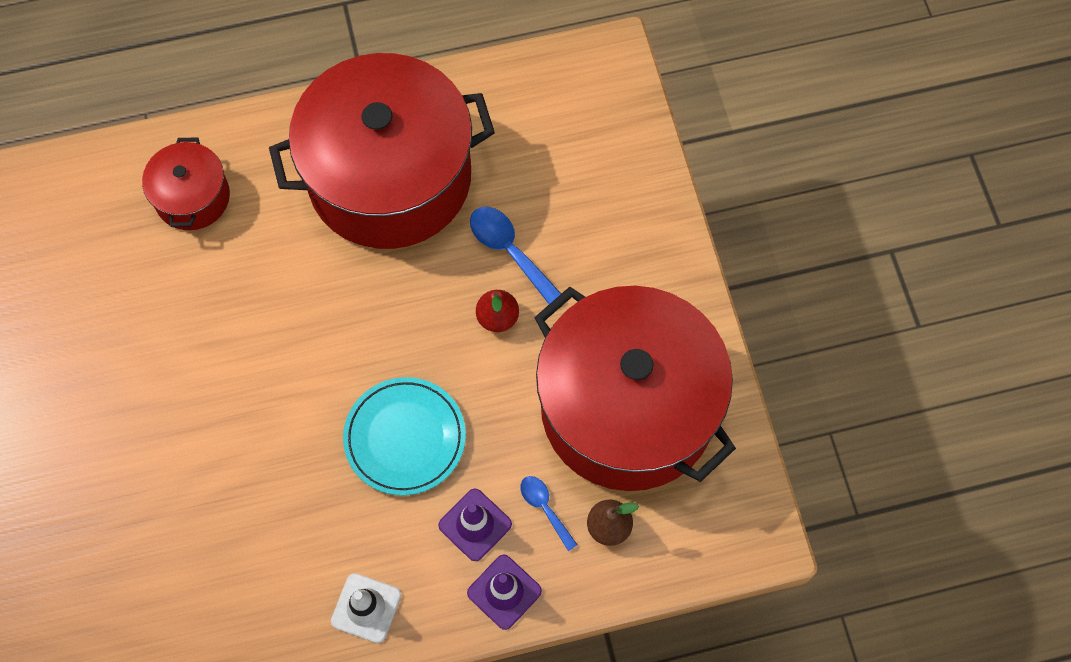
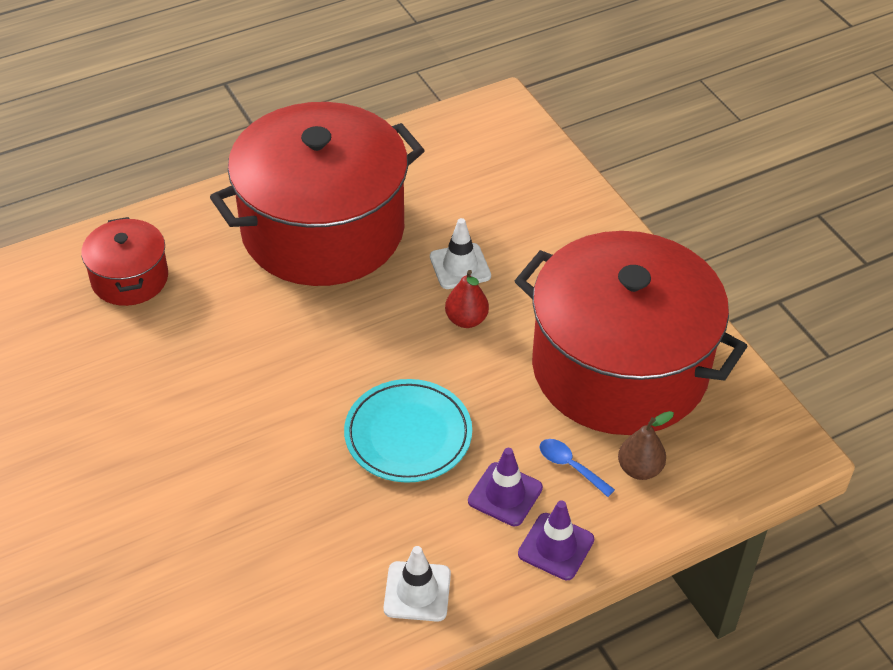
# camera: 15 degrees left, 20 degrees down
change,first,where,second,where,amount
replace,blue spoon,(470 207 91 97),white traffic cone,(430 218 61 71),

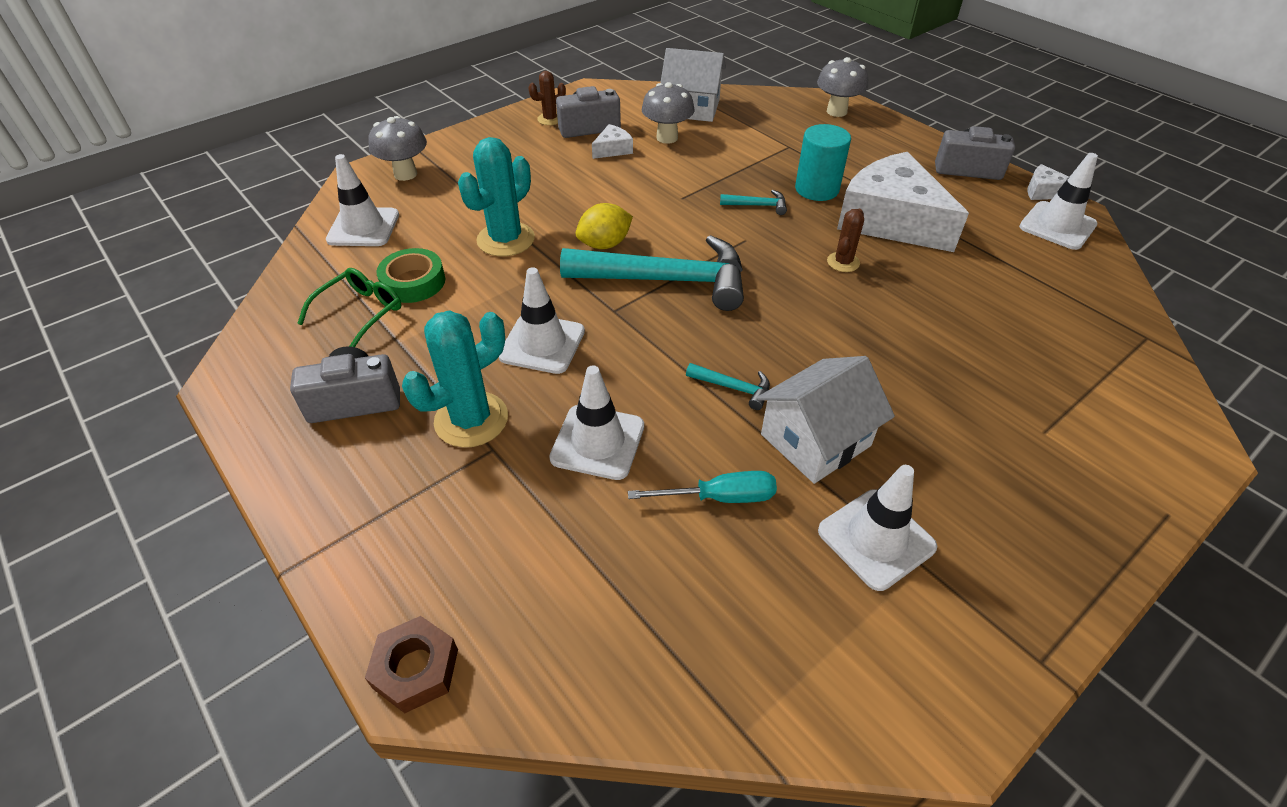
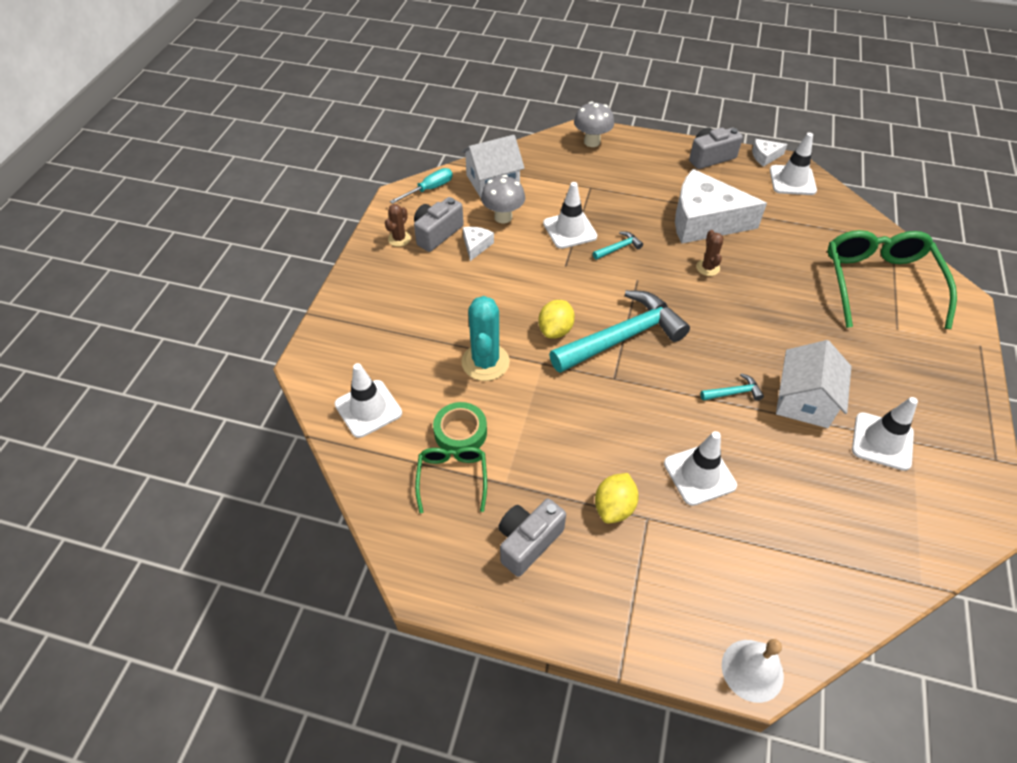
# camera: 35 degrees left, 5 degrees up
change,first,where,second,where,amount
replace,brown nut,(365 616 93 97),white bell,(722 639 62 64),
delete,grey mushroom,(368 116 59 65),,,
replace,turquoise cactus,(402 310 106 138),yellow lemon,(595 473 44 50),
move,white traffic cone,(499 267 86 107),,(543 182 54 67),
move,turquoise screwdriver,(628 471 149 32),,(390 168 63 36),
delete,turquoise cylinder,(795 124 56 77),,,
insert,,,green glasses,(827 230 130 99),

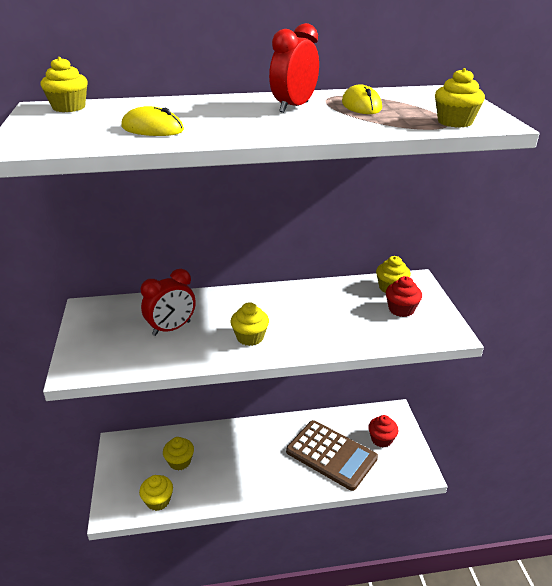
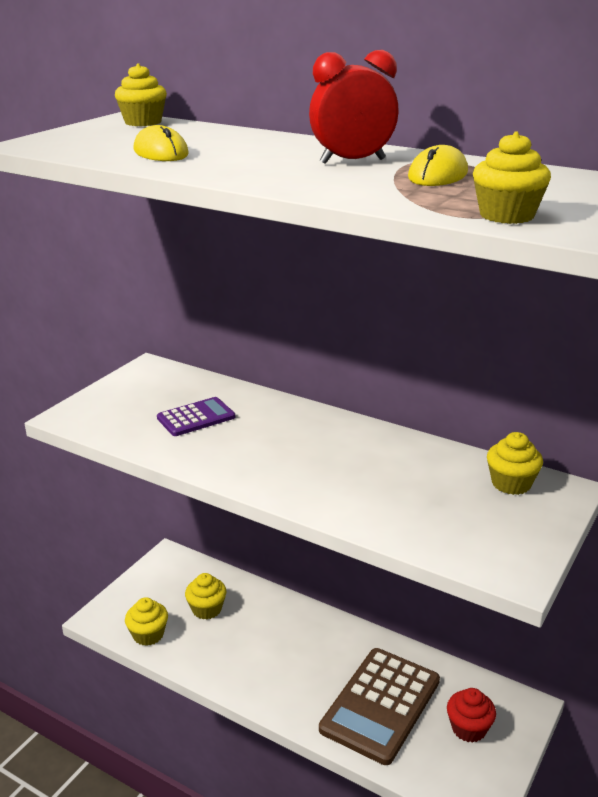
# camera: 40 degrees right, 5 degrees down
change,first,where,second,where,amount
replace,red clock,(141 269 55 67),purple calculator,(157 397 78 39),
delete,yellow cupcake,(231 302 38 44),,,
rotate,brown calculator,(286 420 92 71),,(319 648 121 117),45 degrees clockwise
delete,red cupcake,(386 276 36 41),,,

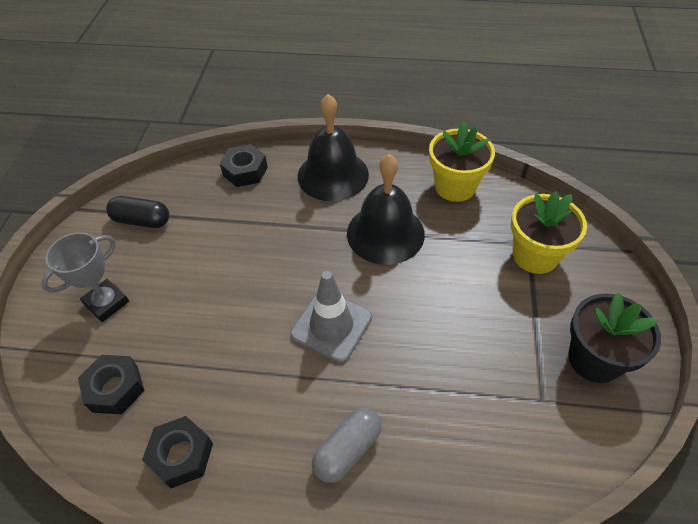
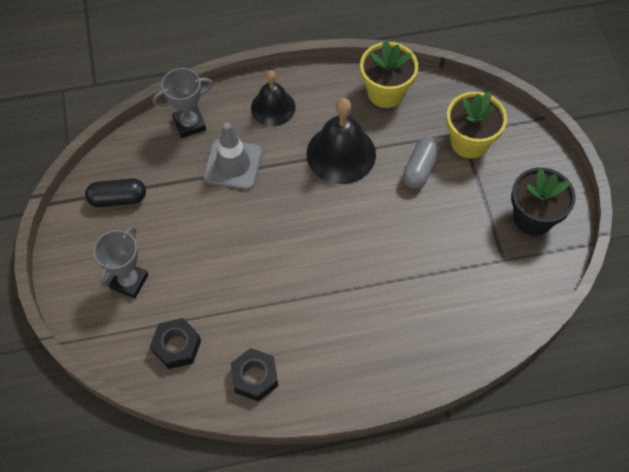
# camera: 20 degrees left, 10 degrees up
change,first,where,second,where,amount
replace,black nut,(220 144 47 43),grey trophy,(153 68 60 70),
move,grey traffic cone,(290 271 82 92),,(203 122 59 68),
resize,black bell,(298 94 71 107),,(251 70 44 56),x0.66
move,grey capsule,(312 408 70 75),,(403 137 37 52),

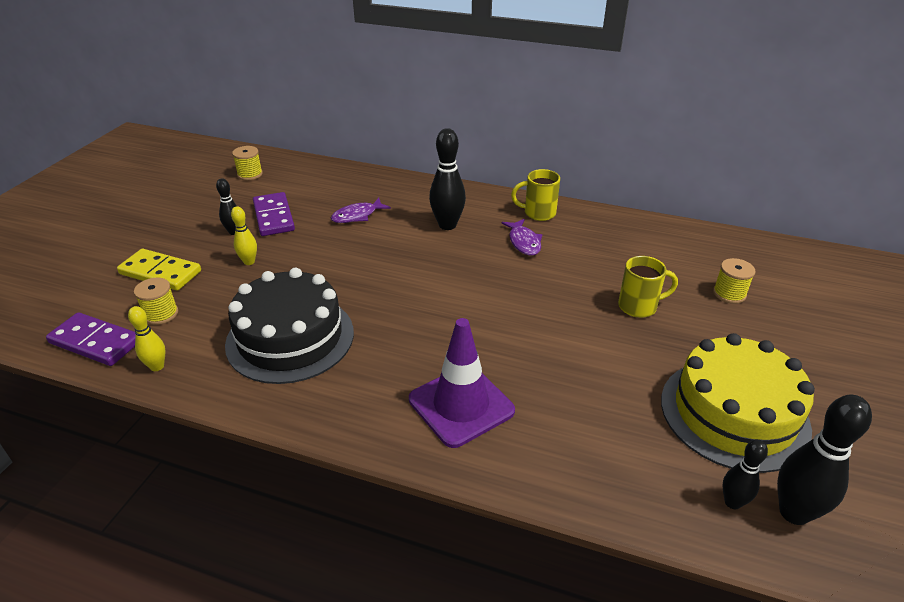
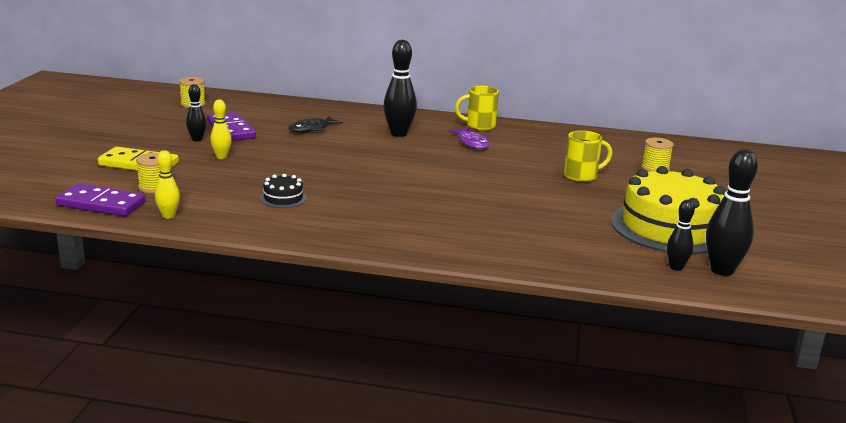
# camera: 10 degrees left, 15 degrees down
change,first,where,second,where,amount
resize,black cake,(225 268 129 116),,(260 174 47 34),x0.41
recolor,purple fish,(331 198 60 25),black fish,(288 116 55 17),
delete,purple traffic cone,(409 318 106 130),,,

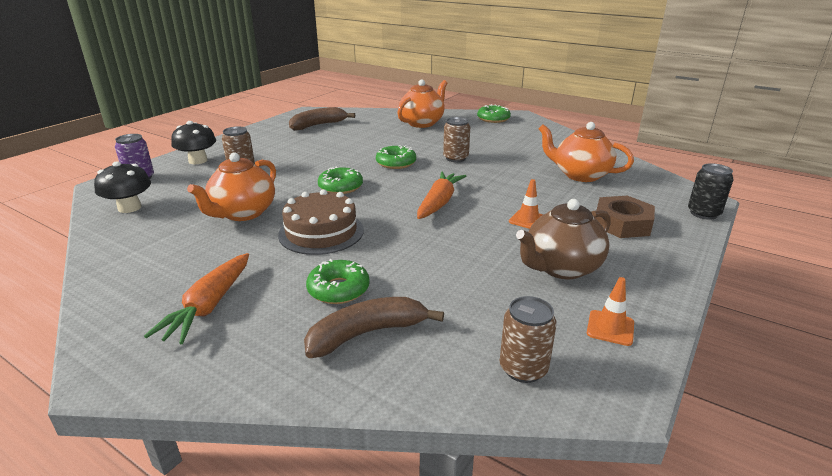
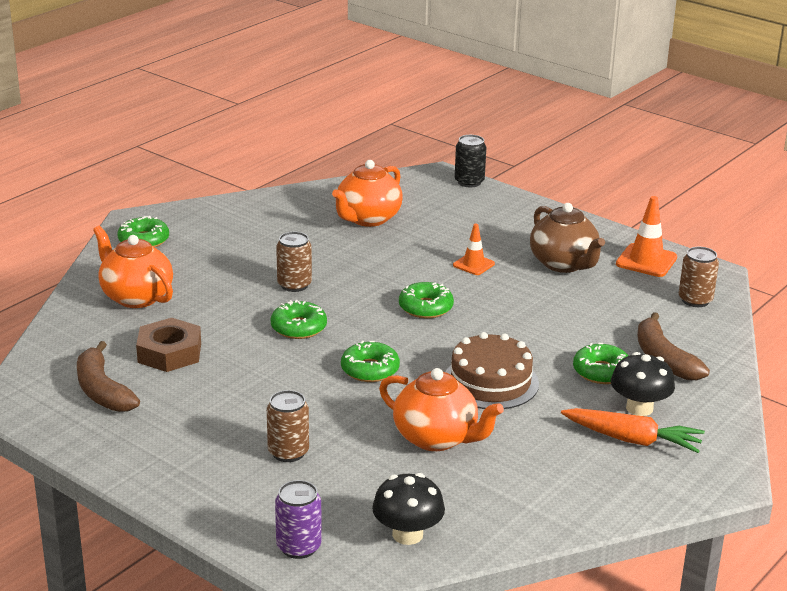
# camera: 85 degrees left, 0 degrees up
change,first,where,second,where,amount
move,black mushroom,(171 121 45 43),,(611 352 64 64),
replace,orange carrot,(417 172 49 47),green donut,(399 282 55 36),
resize,orange traffic cone,(587 277 47 69),,(616 196 61 81),x1.58
move,brown nut,(595 196 60 42),,(136 318 65 54),

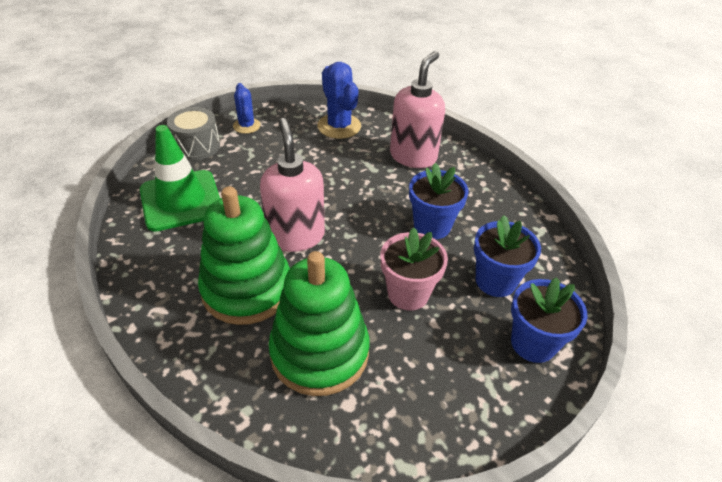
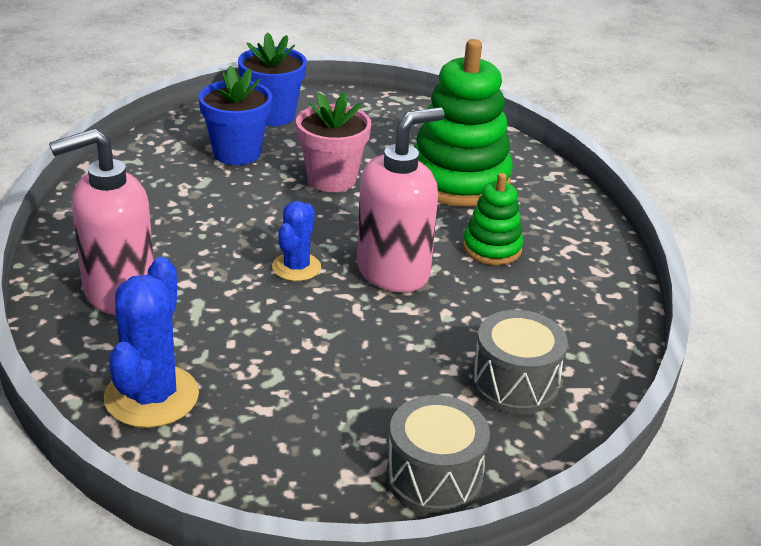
# camera: 145 degrees left, 10 degrees down
change,first,where,second,where,amount
replace,green traffic cone,(140 125 80 107),grey drum,(472 310 96 104),
resize,green stacking toy,(198 186 92 139),,(463 173 60 92),x0.53
move,blue cactus,(233 83 28 51),,(272 201 49 80),
rotate,pink soap dispenser,(260 118 65 134),,(357 107 88 185),150 degrees counterclockwise
delete,blue flower pot,(409 163 60 76),,,

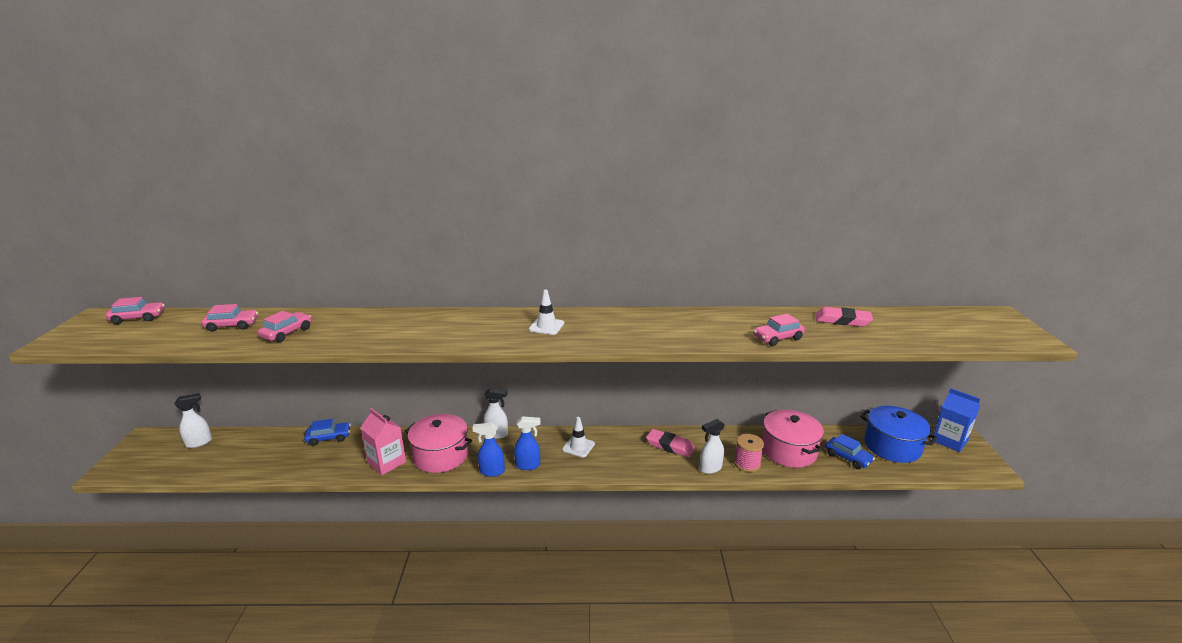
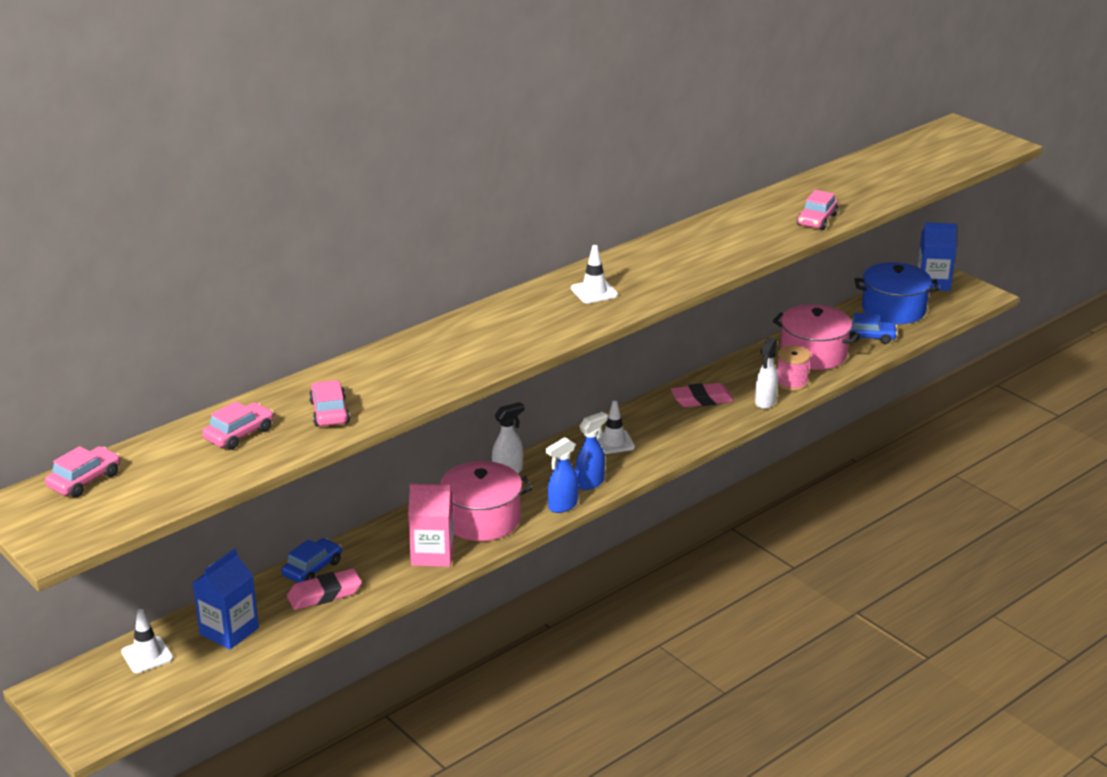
# camera: 40 degrees left, 5 degrees up
change,first,where,second,where,amount
replace,white spray bottle,(175 393 37 55),white traffic cone,(121 609 52 64),
move,pink eraser,(816 307 57 20),,(287 568 75 42),
insert,,,blue carton,(193 548 66 102),

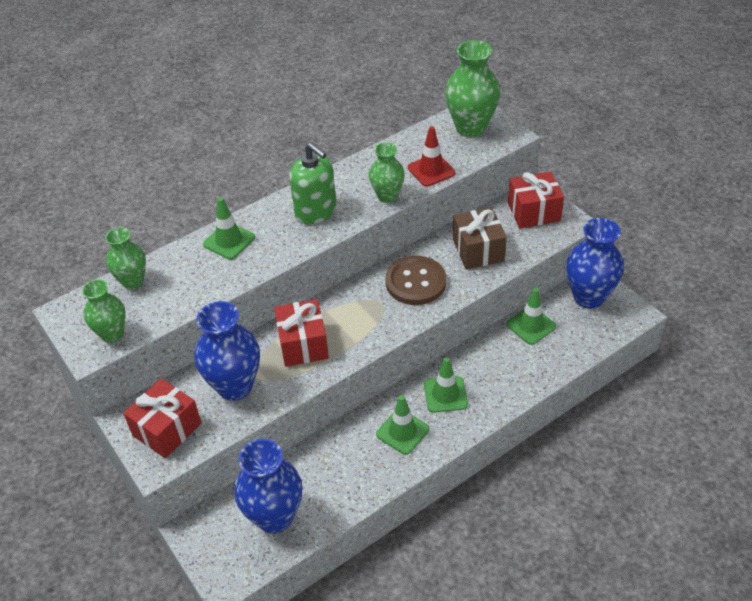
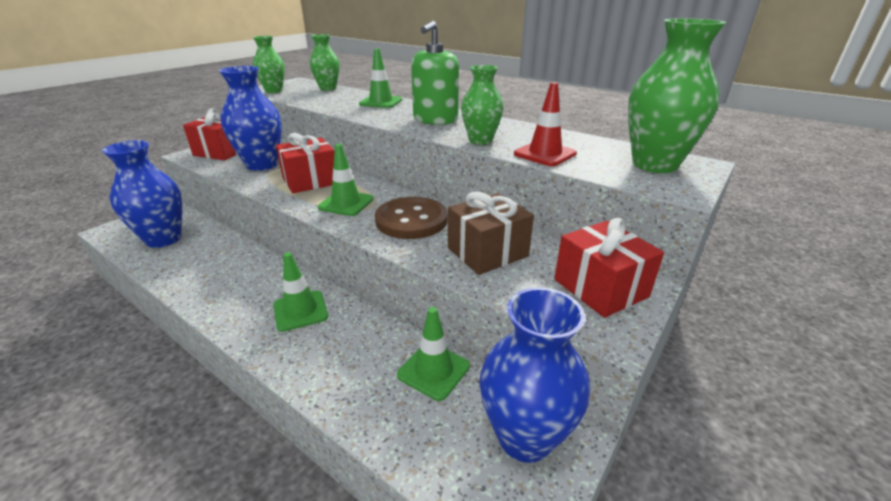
# camera: 70 degrees right, 15 degrees down
change,first,where,second,where,amount
move,green traffic cone,(376 395 53 60),,(318 144 56 72),

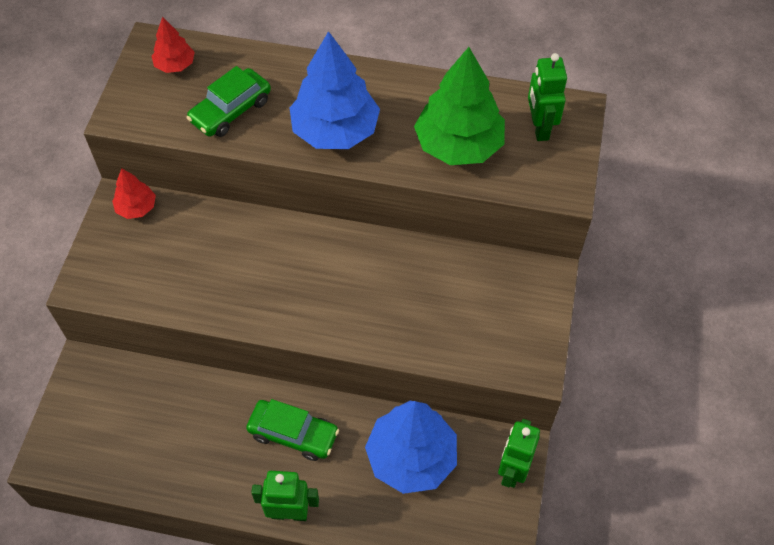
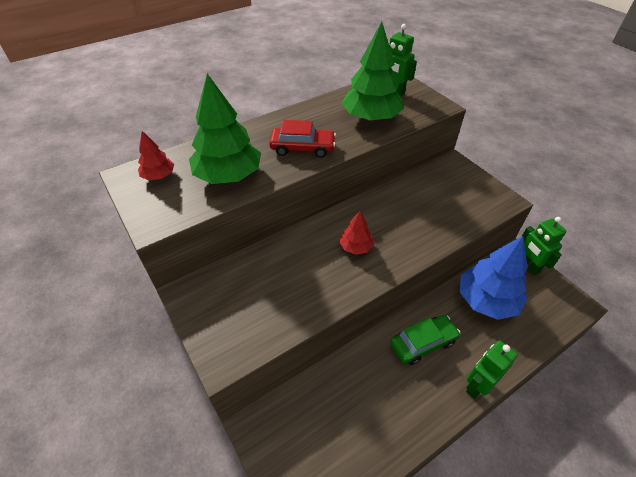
# camera: 45 degrees left, 10 degrees down
change,first,where,second,where,amount
move,red tree,(112 168 44 51),,(340 211 34 44),
replace,green car,(186 66 85 71),green tree,(189 74 72 110),
replace,blue tree,(290 31 90 118),red car,(269 120 67 38),

